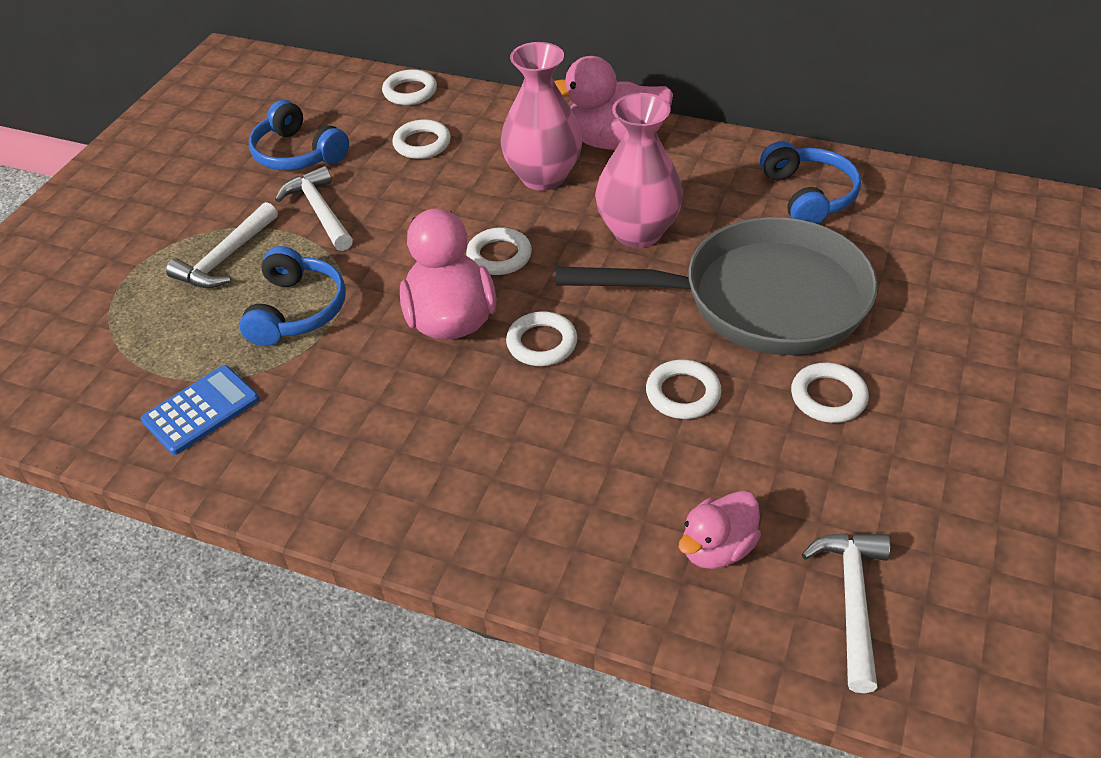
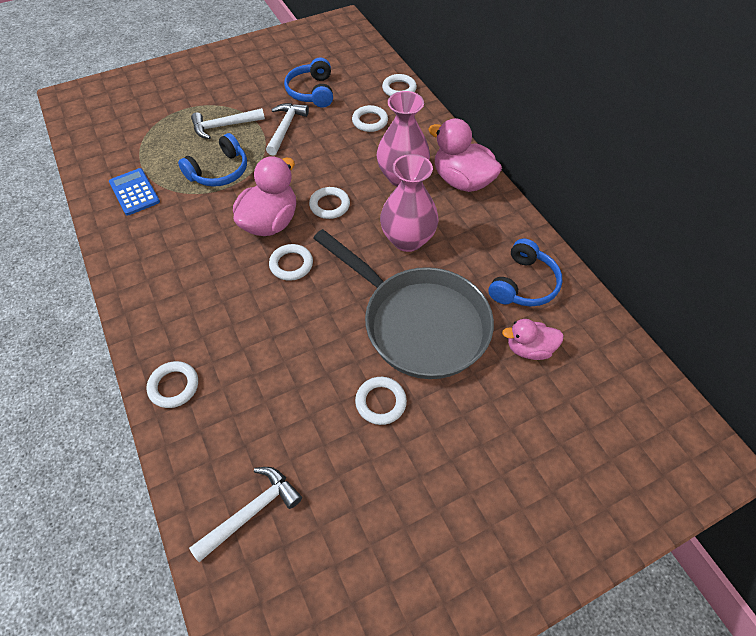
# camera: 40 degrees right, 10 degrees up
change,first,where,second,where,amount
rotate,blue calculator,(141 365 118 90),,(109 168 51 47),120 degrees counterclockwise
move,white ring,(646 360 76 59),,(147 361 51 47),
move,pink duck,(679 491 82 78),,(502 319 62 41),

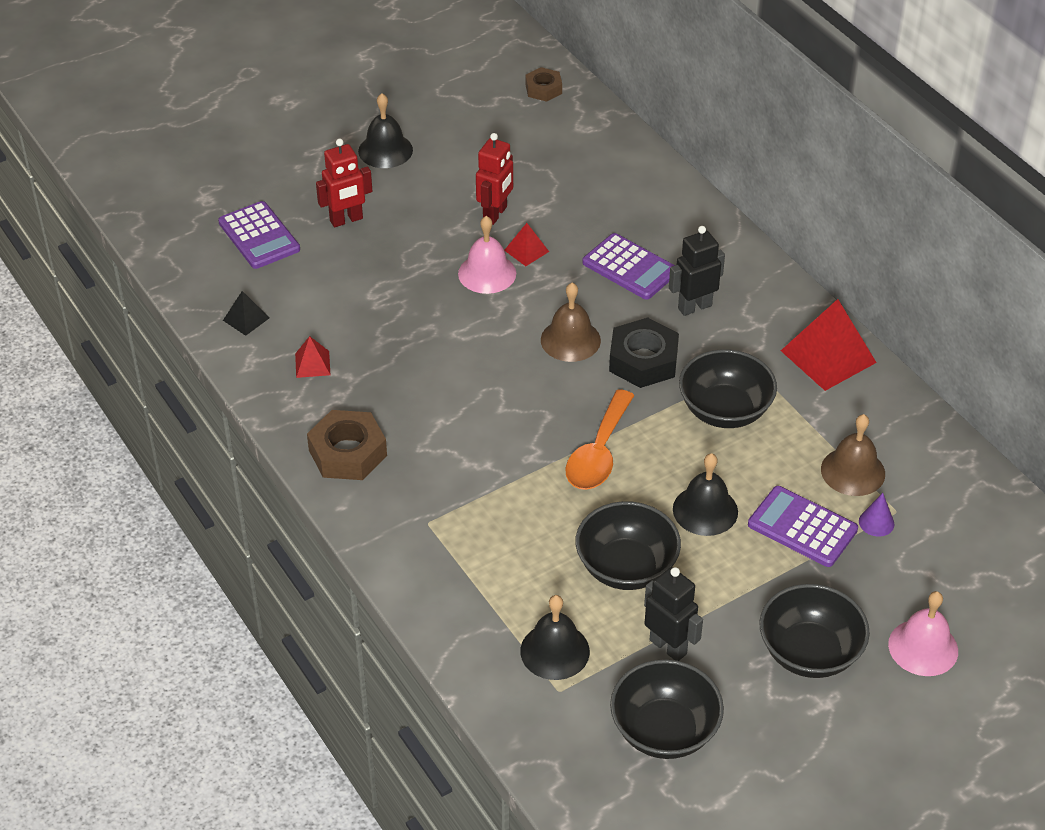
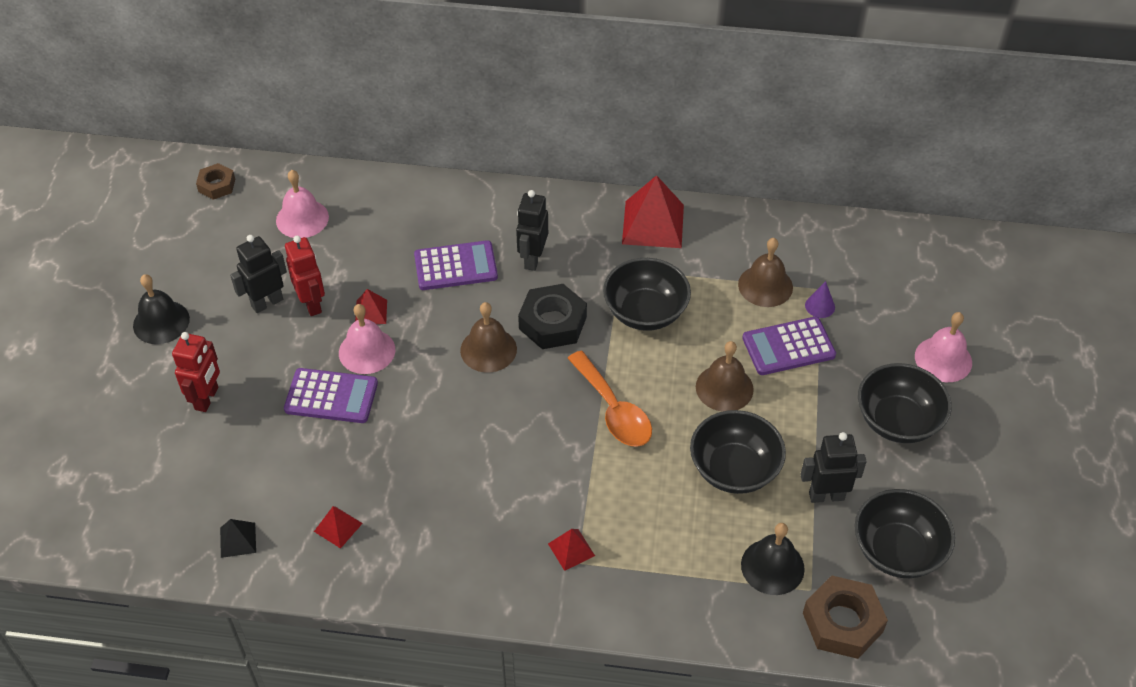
# camera: 50 degrees left, 5 degrees up
change,first,where,second,where,amount
move,purple calculator,(218 201 82 68),,(284 368 94 55),
move,brown nut,(307 410 80 70),,(803 576 85 83),
recolor,black bell,(673 453 65 83),brown bell,(696 341 58 71),
insert,,,black robot,(230 235 57 78),
insert,,,pink bell,(276 170 53 68),
insert,,,red pyramid,(548 529 47 42),

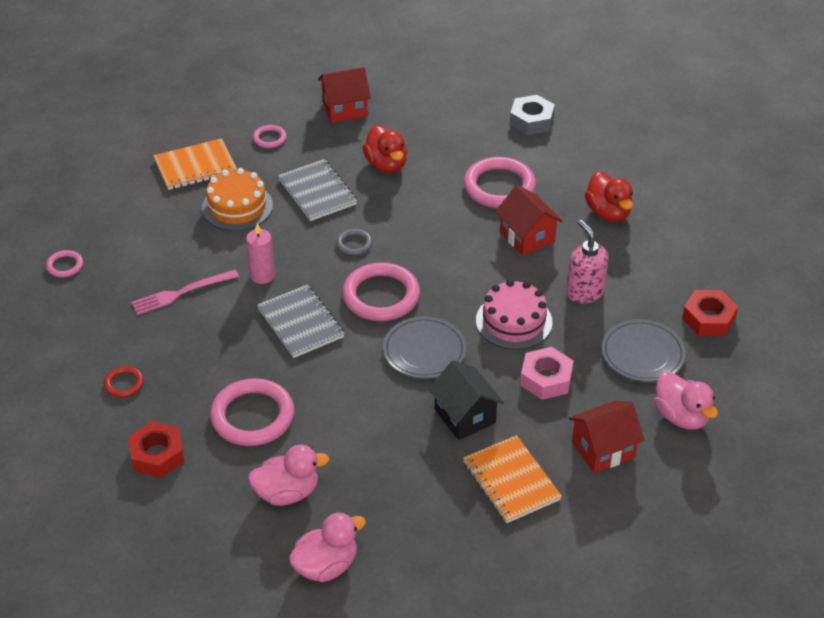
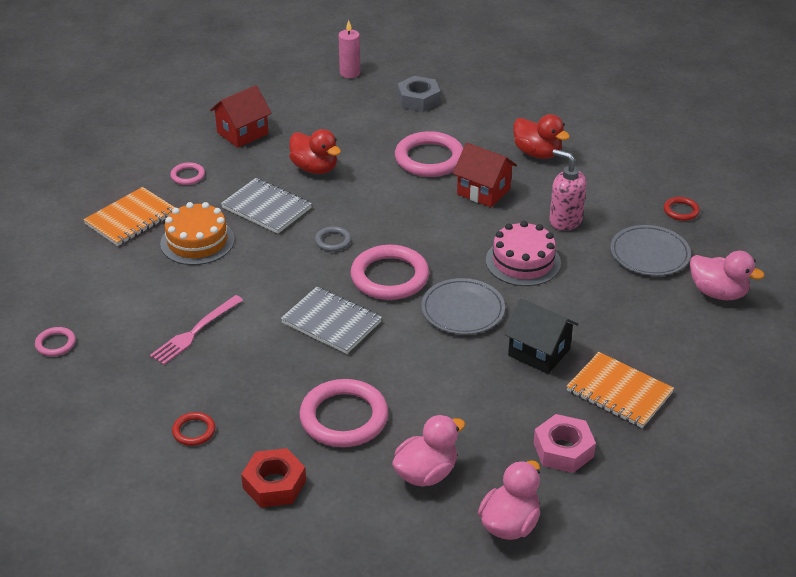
# camera: 25 degrees left, 5 degrees down
change,first,where,second,where,amount
move,pink candle,(246 223 29 61),,(338 20 22 58),
move,pink nut,(520 347 53 53),,(534 414 62 59),
delete,red house,(569 400 76 73),,,
replace,red nut,(682 290 56 46),red ring,(664 197 36 24),

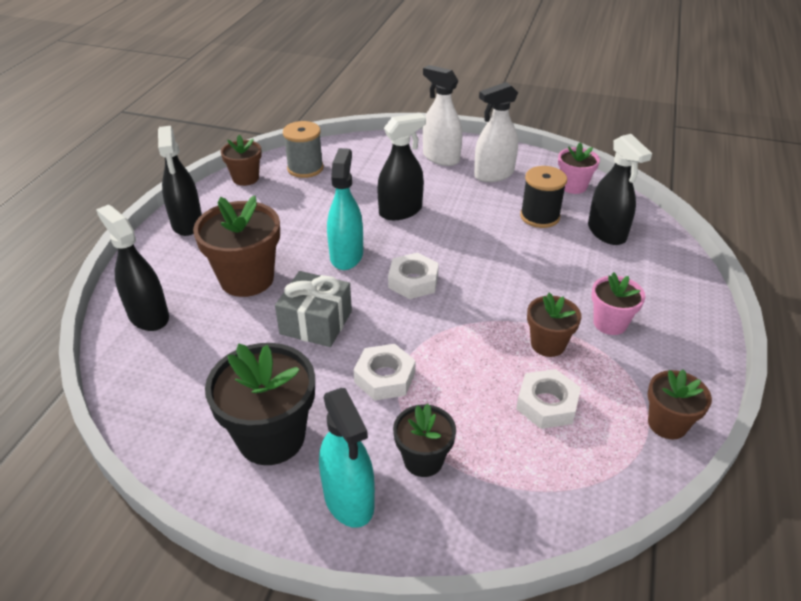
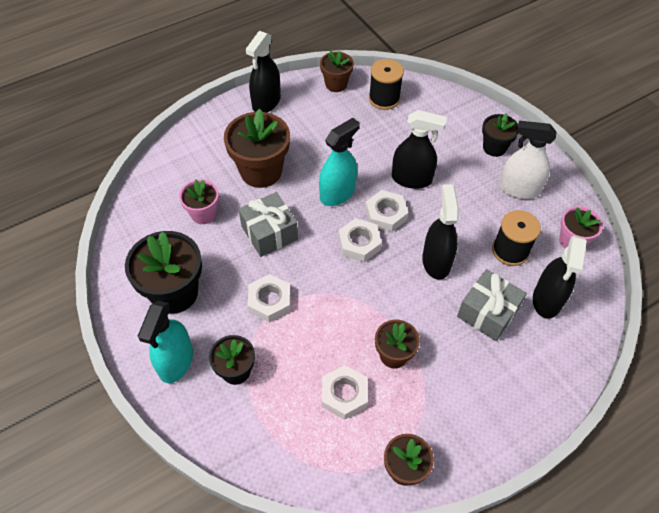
# camera: 40 degrees right, 15 degrees up
change,first,where,second,where,amount
move,black spray bottle,(96 205 73 126),,(422 184 37 96),
recolor,grey spool,(283 121 41 57),black spool,(369 59 35 51),
replace,white spray bottle,(423 65 39 101),black flower pot,(482 113 37 44),
move,pink flower pot,(591 272 55 63),,(179 179 40 45),
insert,,,white nut,(365 190 43 42),
insert,,,grey gift,(457 269 70 72),

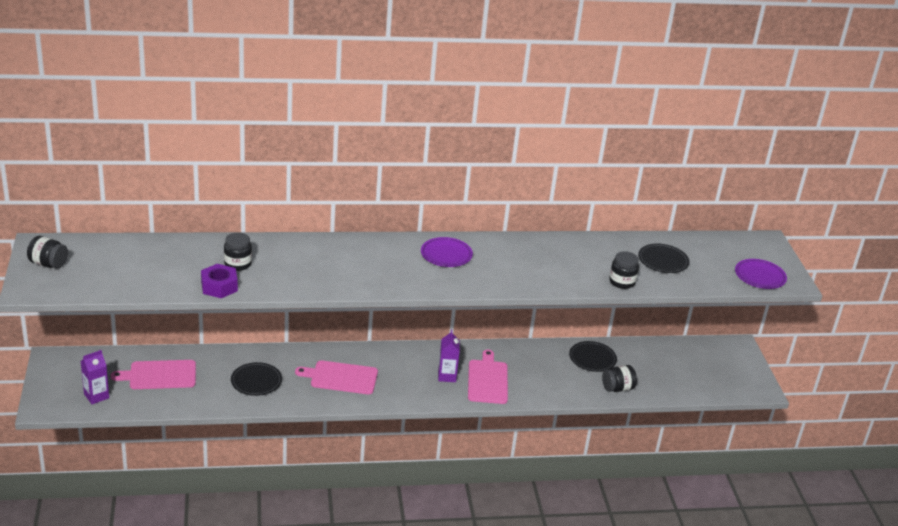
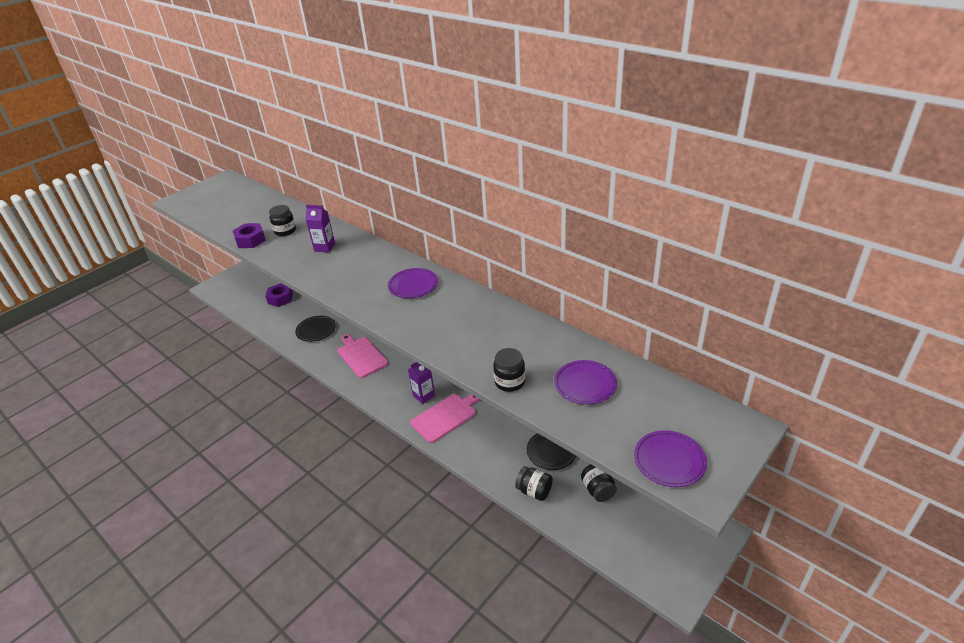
# camera: 55 degrees right, 5 degrees up
change,first,where,second,where,amount
move,black jar,(27 236 41 32),,(581 464 36 38),
move,purple carton,(81 350 28 54),,(305 205 30 48),
replace,pink cutting board,(111 360 85 29),purple nut,(265 283 28 24),
recolor,black plate,(638 244 52 29),purple plate,(554 360 63 45),

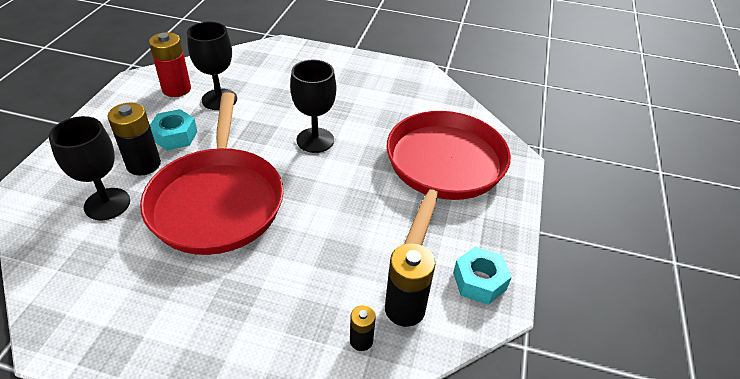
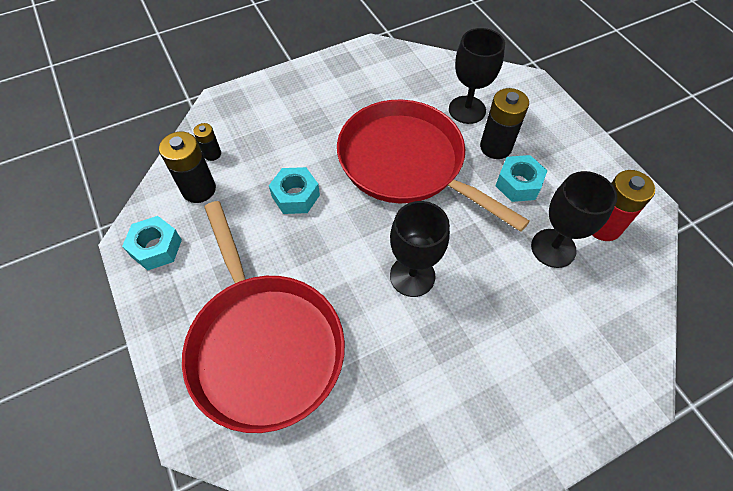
# camera: 140 degrees right, 15 degrees up
change,first,where,second,where,amount
insert,,,turquoise nut,(269 167 51 47),

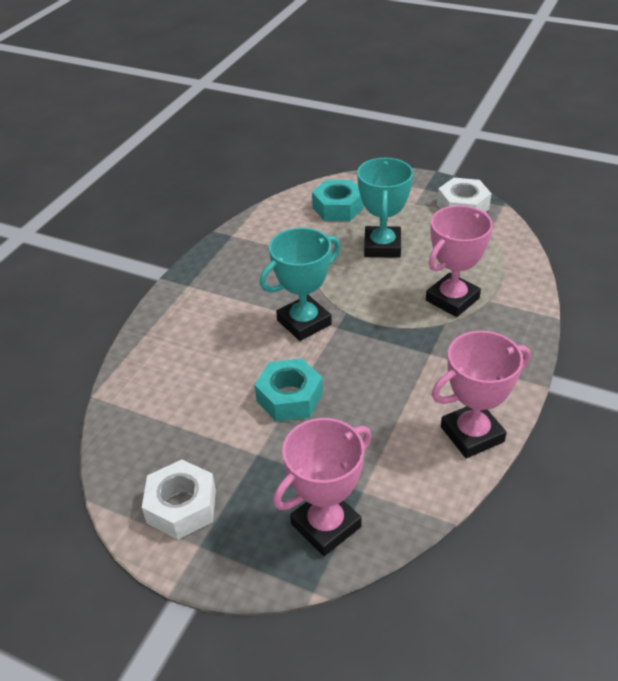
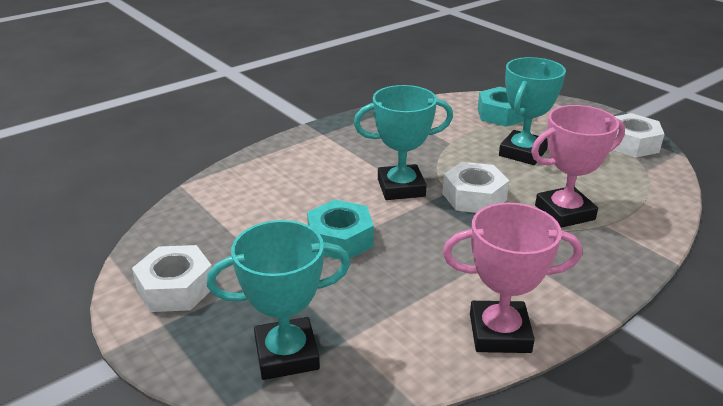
# camera: 25 degrees right, 10 degrees down
change,first,where,second,where,amount
recolor,pink trophy,(273 418 98 138),turquoise trophy,(207 220 143 160),
insert,,,white nut,(442 162 67 51),

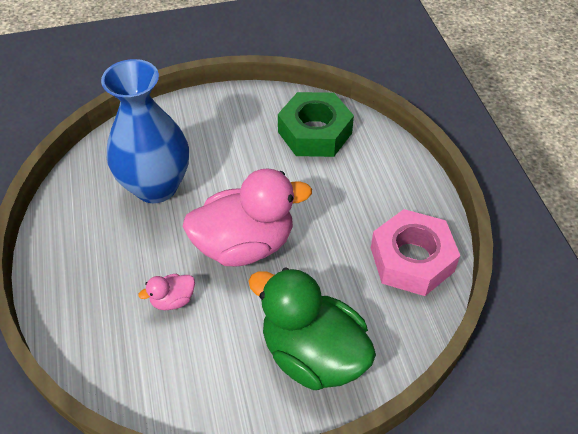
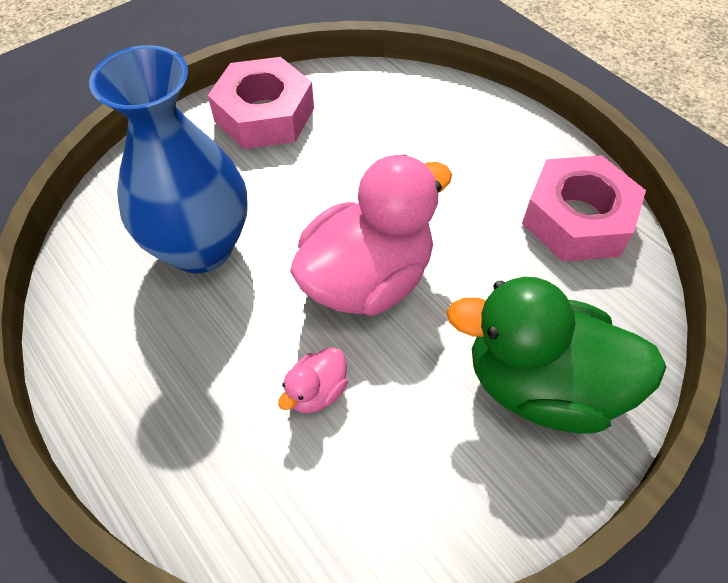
# camera: 25 degrees left, 5 degrees up
change,first,where,second,where,amount
delete,green nut,(278 92 76 65),,,
insert,,,pink nut,(208 57 106 92),

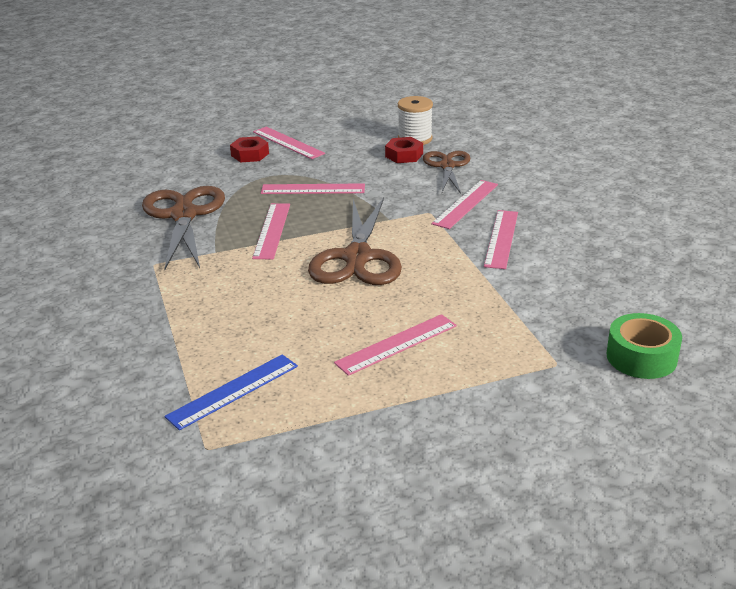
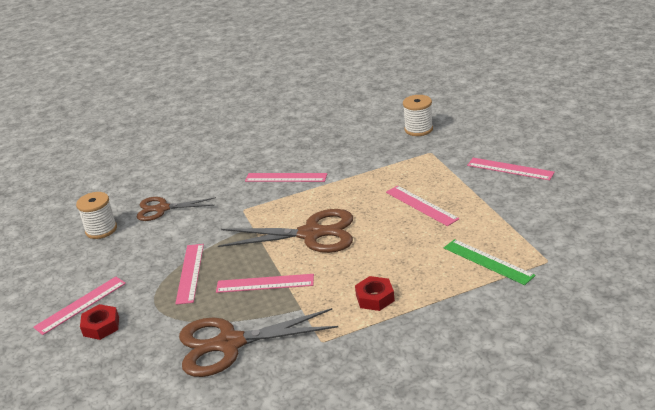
# camera: 90 degrees left, 0 degrees up
change,first,where,second,where,amount
recolor,blue ruler,(165 354 133 76),green ruler,(444 239 92 46),
move,red nut,(385 137 38 26),,(355 276 40 35),
move,pink ruler,(431 180 67 49),,(467 158 88 22),
replace,green tape,(607 313 75 66),white spool,(403 95 30 41),

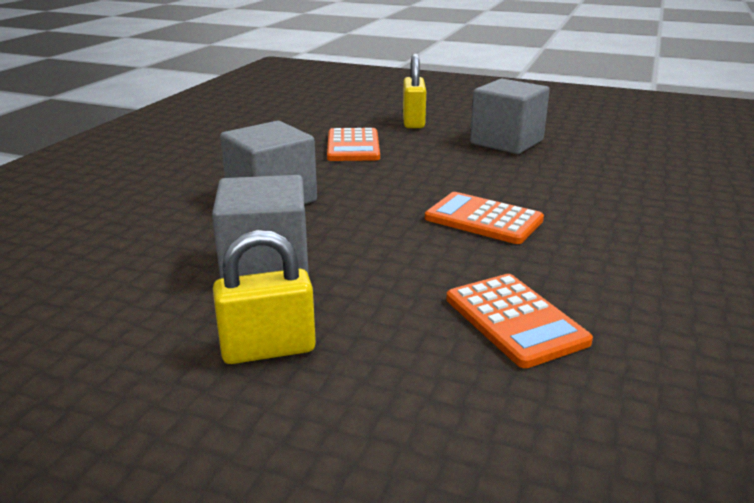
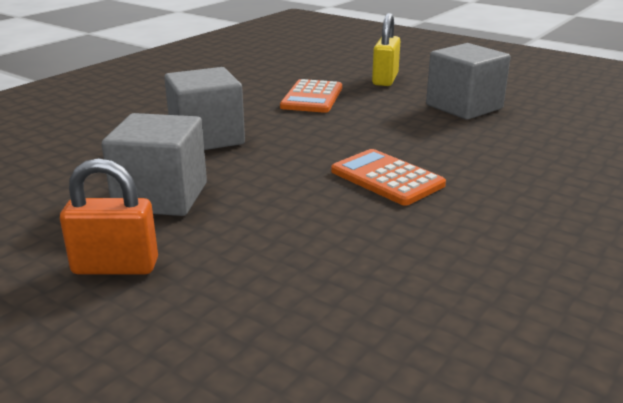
# camera: 15 degrees right, 0 degrees up
change,first,where,second,where,amount
recolor,yellow padlock,(213 230 103 134),orange padlock,(60 158 98 117),
delete,orange calculator,(446 274 147 94),,,

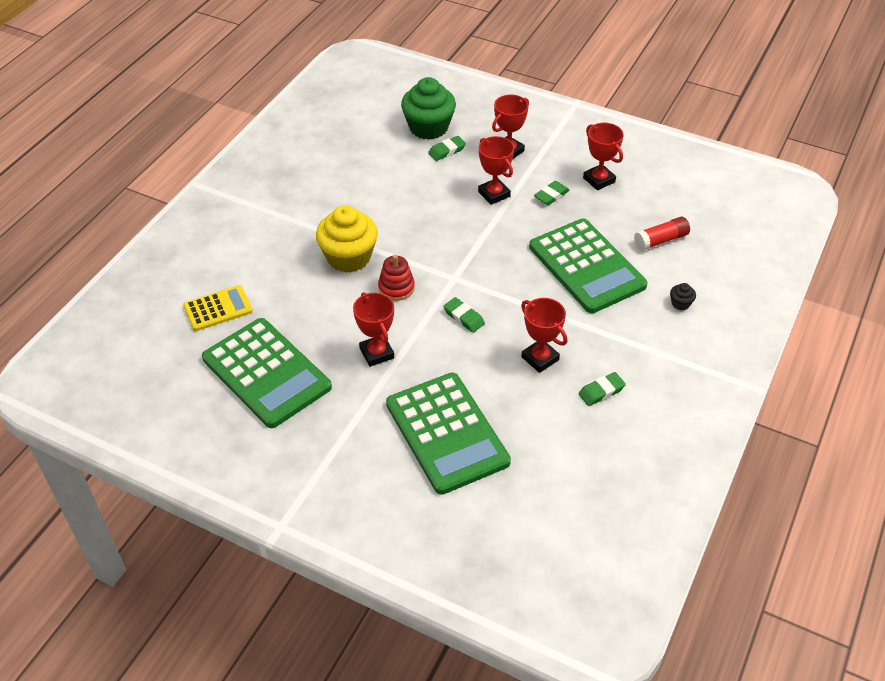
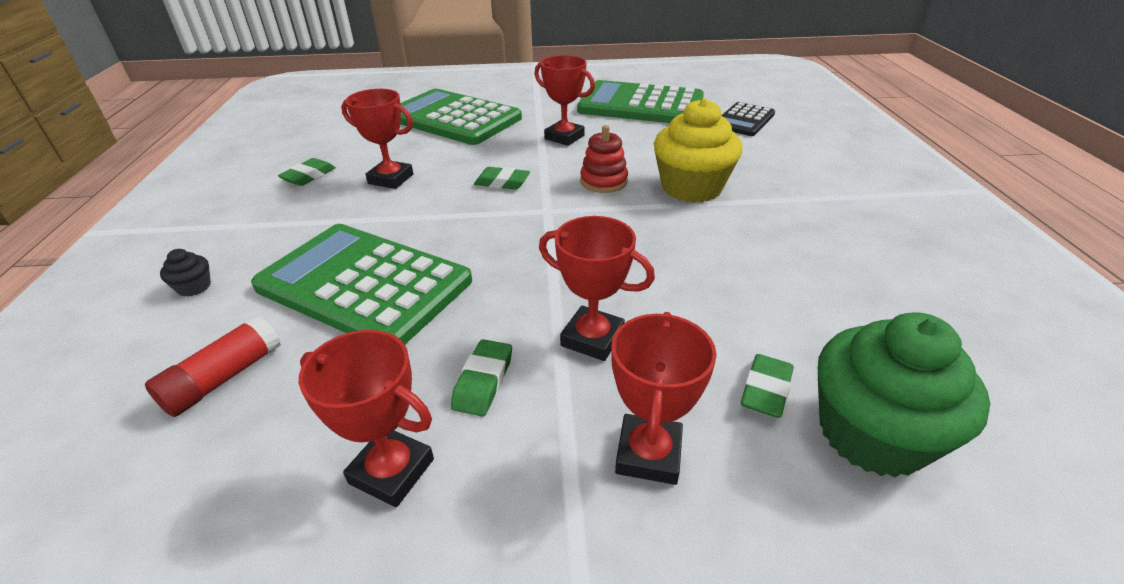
# camera: 150 degrees right, 10 degrees down
change,first,where,second,where,amount
recolor,yellow calculator,(183 285 70 46),black calculator,(721 102 54 34),

